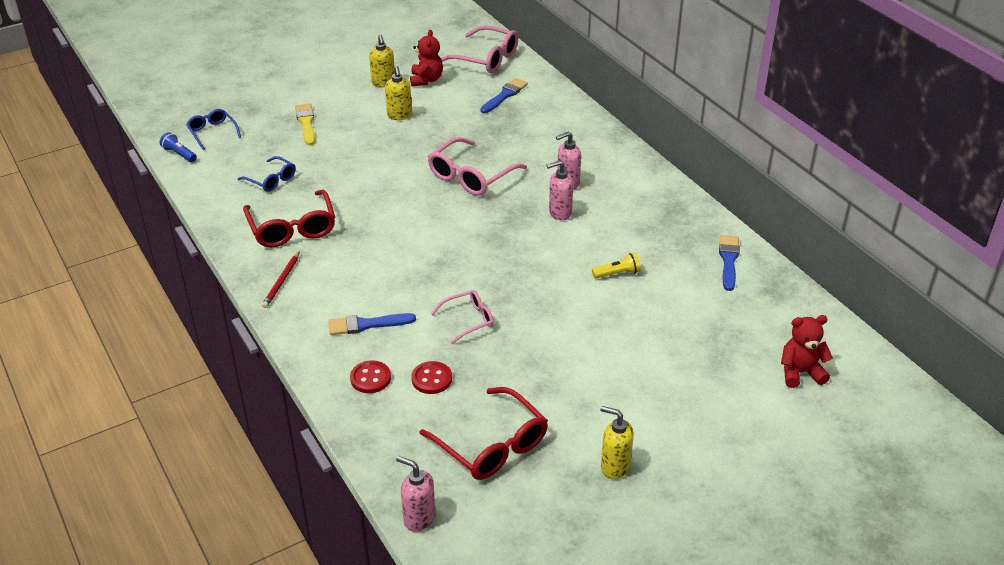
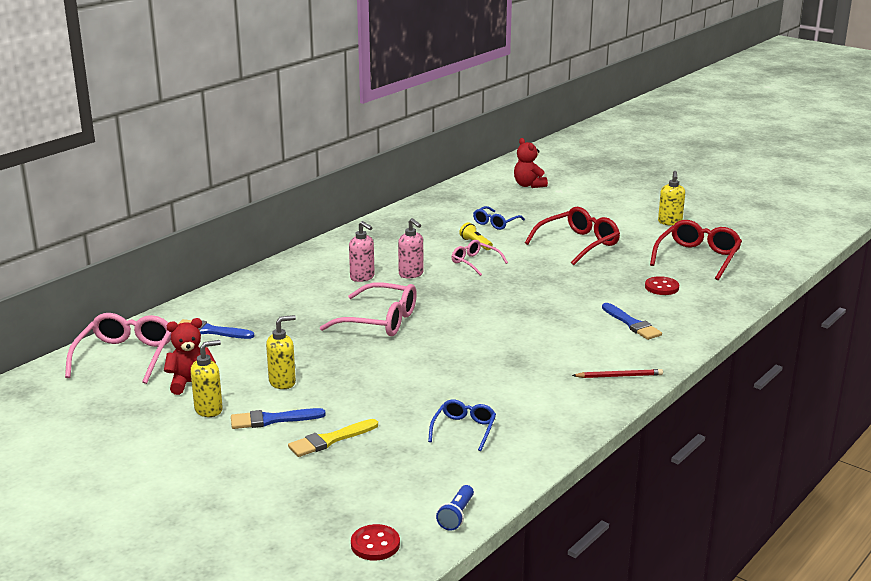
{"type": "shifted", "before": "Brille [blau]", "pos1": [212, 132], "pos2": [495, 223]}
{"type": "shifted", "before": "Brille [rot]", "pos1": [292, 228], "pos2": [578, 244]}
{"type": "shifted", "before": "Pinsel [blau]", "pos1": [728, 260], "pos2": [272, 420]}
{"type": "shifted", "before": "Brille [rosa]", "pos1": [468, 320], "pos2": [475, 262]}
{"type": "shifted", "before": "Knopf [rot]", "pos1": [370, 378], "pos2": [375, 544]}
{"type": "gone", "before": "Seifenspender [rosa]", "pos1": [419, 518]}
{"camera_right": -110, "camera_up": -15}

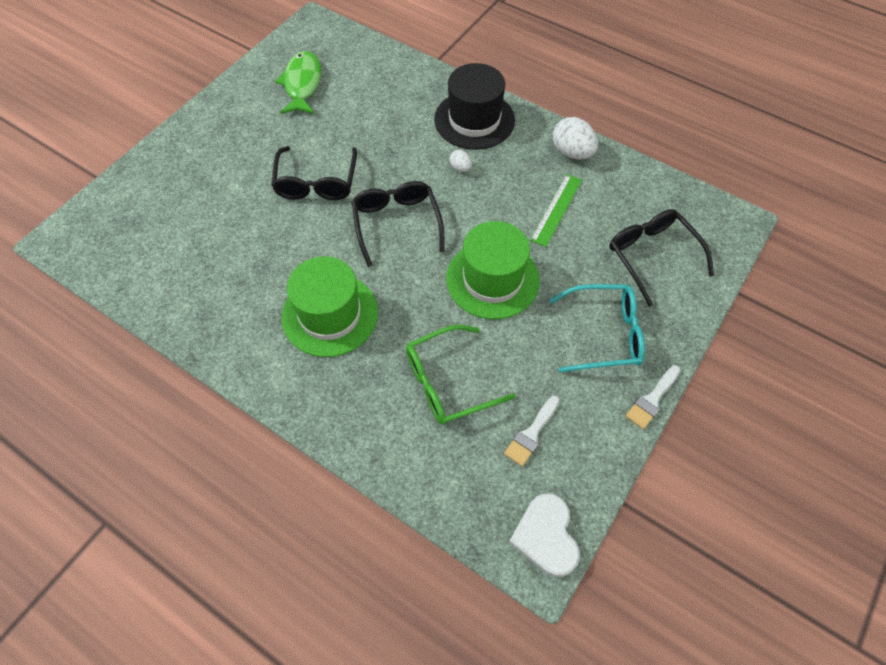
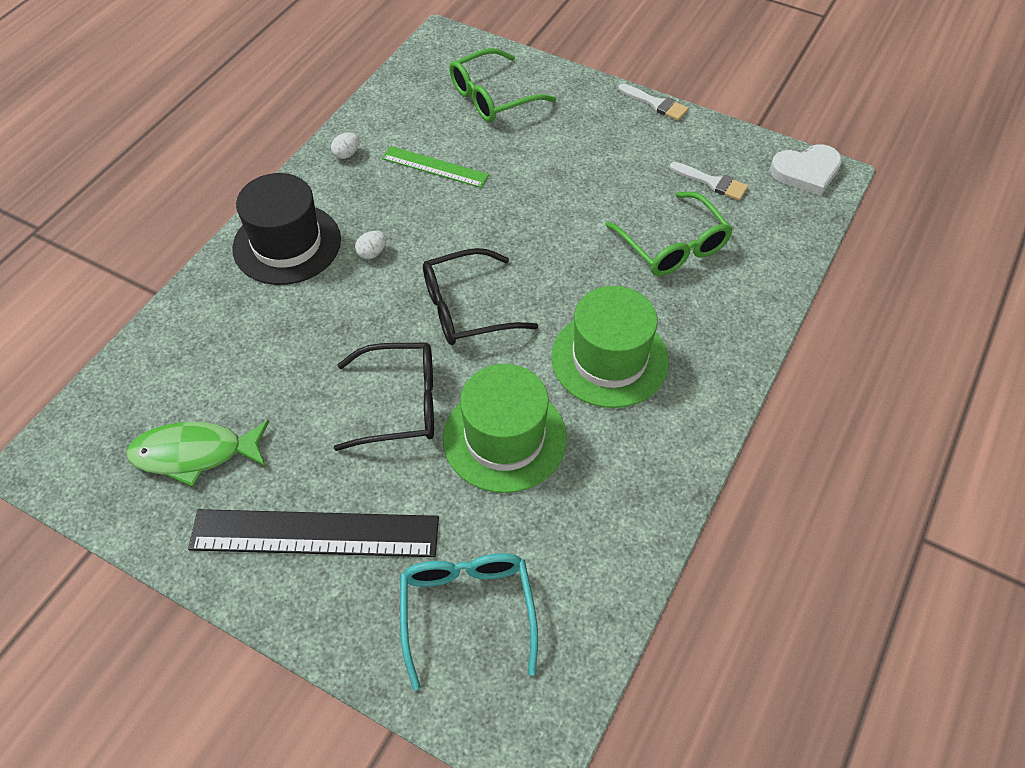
{"type": "scaled", "before": "Ei [weiß]", "pos1": [572, 152], "pos2": [347, 154], "scale": 0.52}
{"type": "repainted", "before": "Brille [schwarz]", "after": "Brille [grün]", "pos1": [652, 256], "pos2": [492, 97]}
{"type": "shifted", "before": "Hut [grün]", "pos1": [492, 279], "pos2": [504, 438]}
{"type": "shifted", "before": "Brille [türkis]", "pos1": [604, 334], "pos2": [467, 611]}
{"type": "new", "after": "Lineal [schwarz]", "pos2": [315, 533]}
{"camera_right": -95, "camera_up": -5}

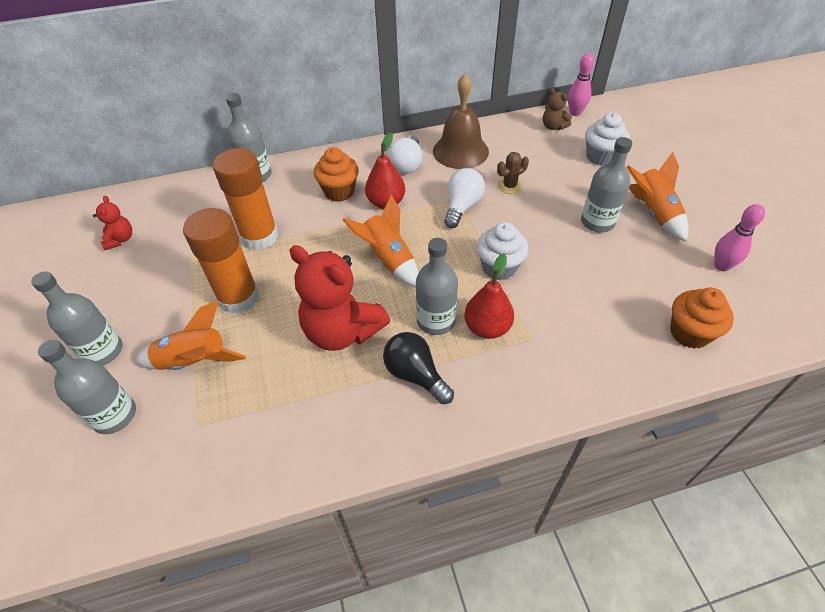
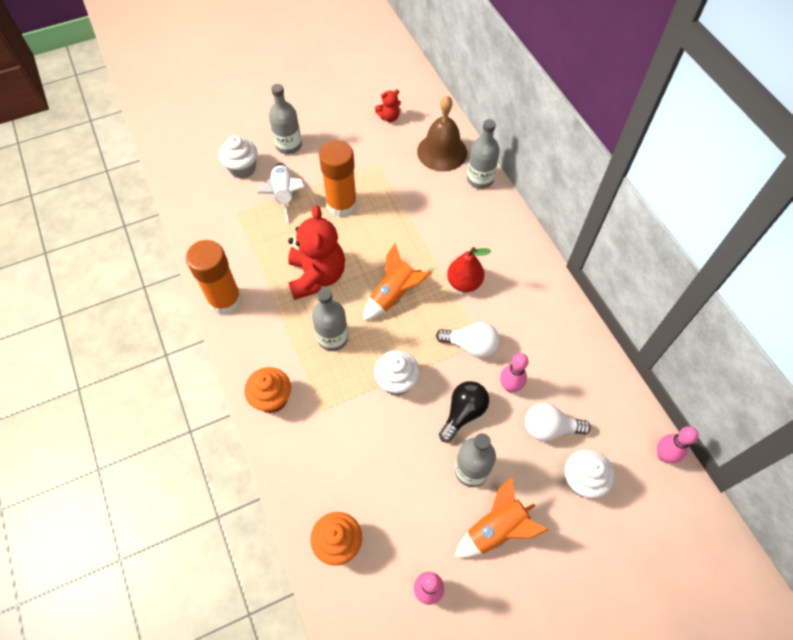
{"type": "shifted", "before": "Glocke [braun]", "pos1": [460, 151], "pos2": [442, 152]}
{"type": "gone", "before": "Teddybär [braun]", "pos1": [553, 126]}
{"type": "shifted", "before": "Glühbirne [weiß]", "pos1": [407, 165], "pos2": [549, 428]}
{"type": "shifted", "before": "Muffin [orange]", "pos1": [339, 191], "pos2": [272, 398]}
{"type": "shifted", "before": "Klebestift [orange]", "pos1": [259, 236], "pos2": [225, 300]}
{"type": "swapped", "before": "Kaktus [braun]", "after": "Bowlingkegel [rosa]", "pos1": [509, 186], "pos2": [510, 386]}
{"type": "rotated", "before": "Teddybär [rot]", "pos1": [342, 331], "pos2": [317, 276], "turn": 150}
{"type": "gone", "before": "Birne [rot]", "pos1": [487, 327]}
{"type": "repainted", "before": "Rakete [orange]", "after": "Rakete [weiß]", "pos1": [194, 361], "pos2": [284, 196]}
{"type": "shifted", "before": "Glühbirne [schwarz]", "pos1": [415, 375], "pos2": [463, 413]}
{"type": "swapped", "before": "Flasche [grau]", "after": "Muffin [weiß]", "pos1": [115, 415], "pos2": [242, 169]}
{"camera_right": 80, "camera_up": 10}

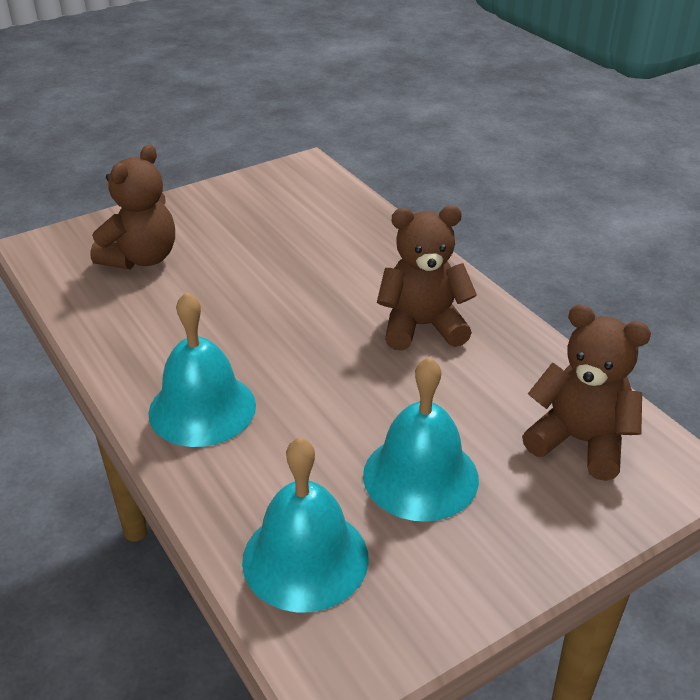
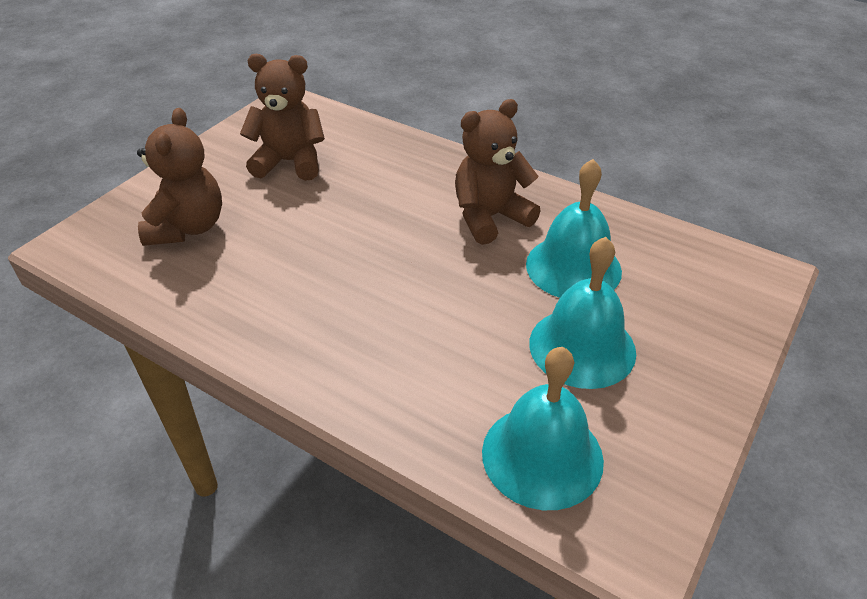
{"type": "shifted", "before": "Glocke [türkis]", "pos1": [202, 408], "pos2": [573, 267]}
{"type": "shifted", "before": "Teddybär [braun]", "pos1": [579, 441], "pos2": [290, 162]}
{"camera_right": -25, "camera_up": 5}

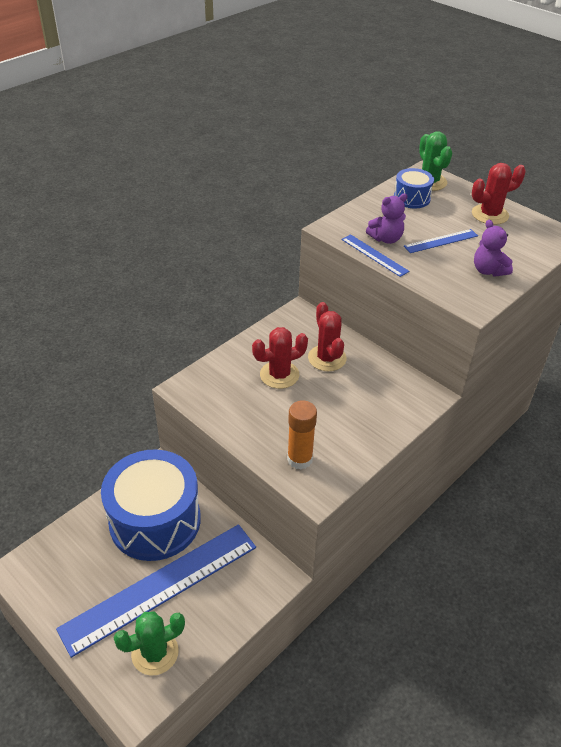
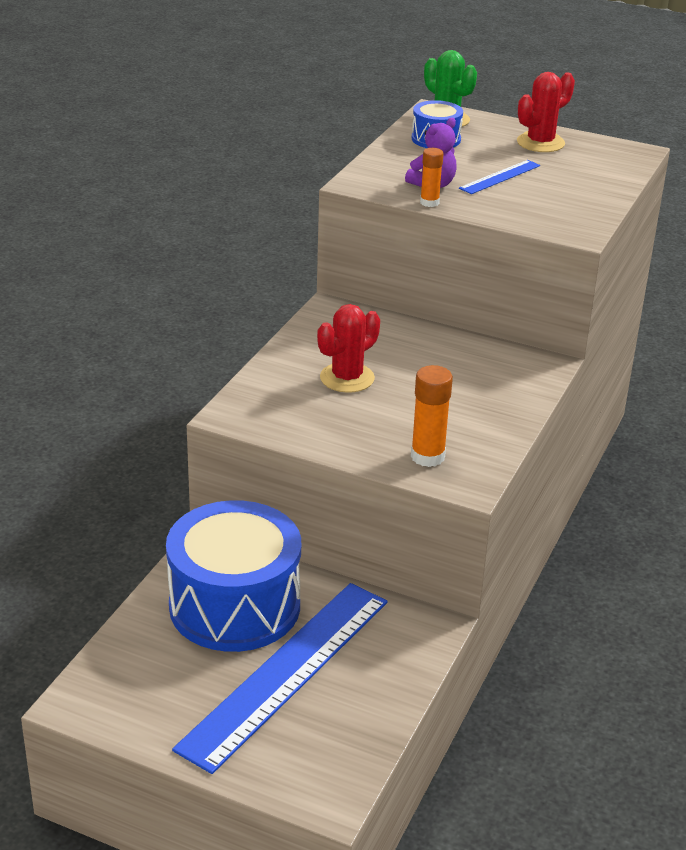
{"type": "gone", "before": "Teddybär [lila]", "pos1": [488, 271]}
{"type": "swapped", "before": "Lineal [blau]", "after": "Klebestift [orange]", "pos1": [374, 255], "pos2": [429, 202]}
{"type": "gone", "before": "Kaktus [rot]", "pos1": [327, 358]}
{"type": "gone", "before": "Kaktus [grün]", "pos1": [155, 653]}
{"camera_right": -20, "camera_up": -10}

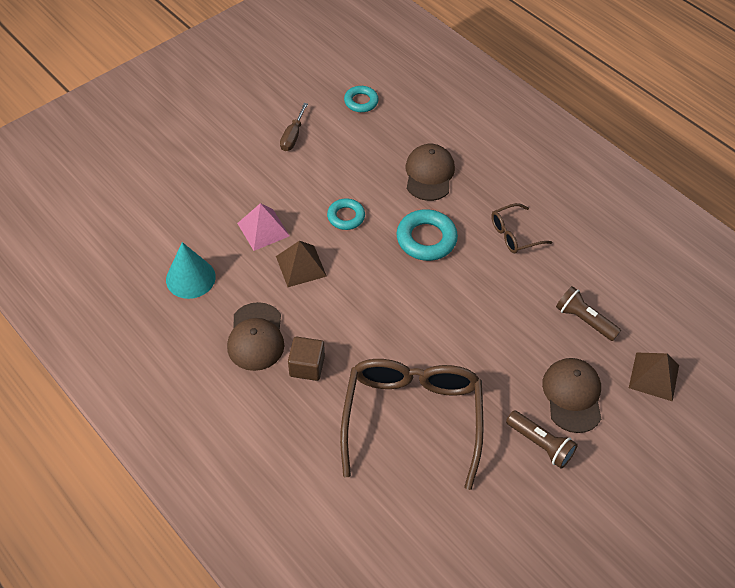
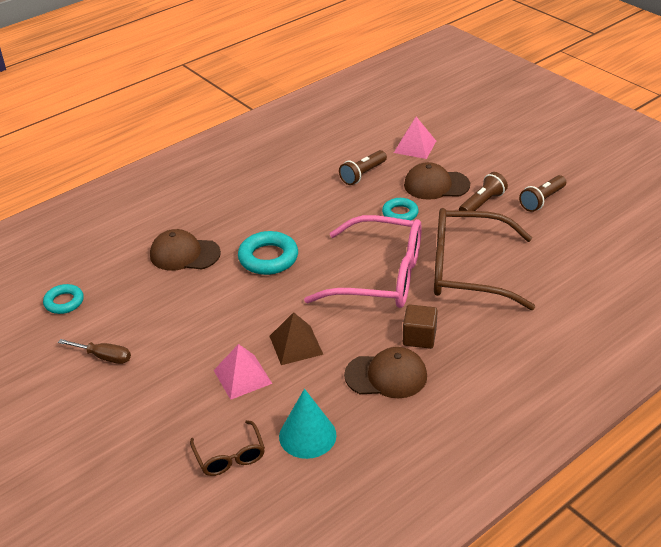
{"type": "shifted", "before": "Ring [türkis]", "pos1": [346, 217], "pos2": [400, 213]}
{"type": "shifted", "before": "Brille [braun]", "pos1": [514, 234], "pos2": [230, 456]}
{"type": "repainted", "before": "Pyramide [braun]", "after": "Pyramide [rosa]", "pos1": [654, 376], "pos2": [415, 146]}
{"type": "new", "after": "Taschenlampe [braun]", "pos2": [542, 200]}
{"type": "new", "after": "Brille [rosa]", "pos2": [380, 277]}
{"camera_right": -85, "camera_up": -15}

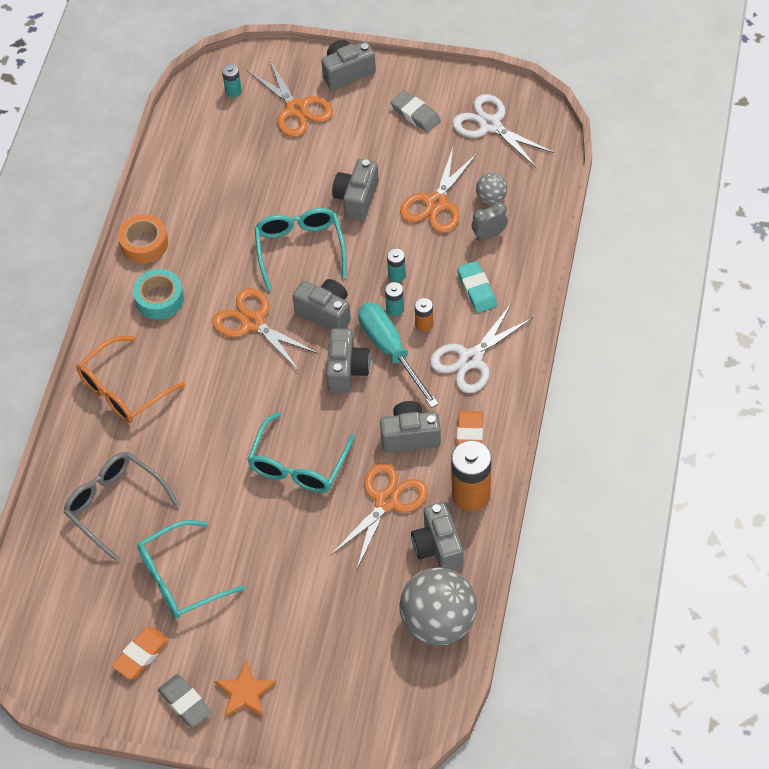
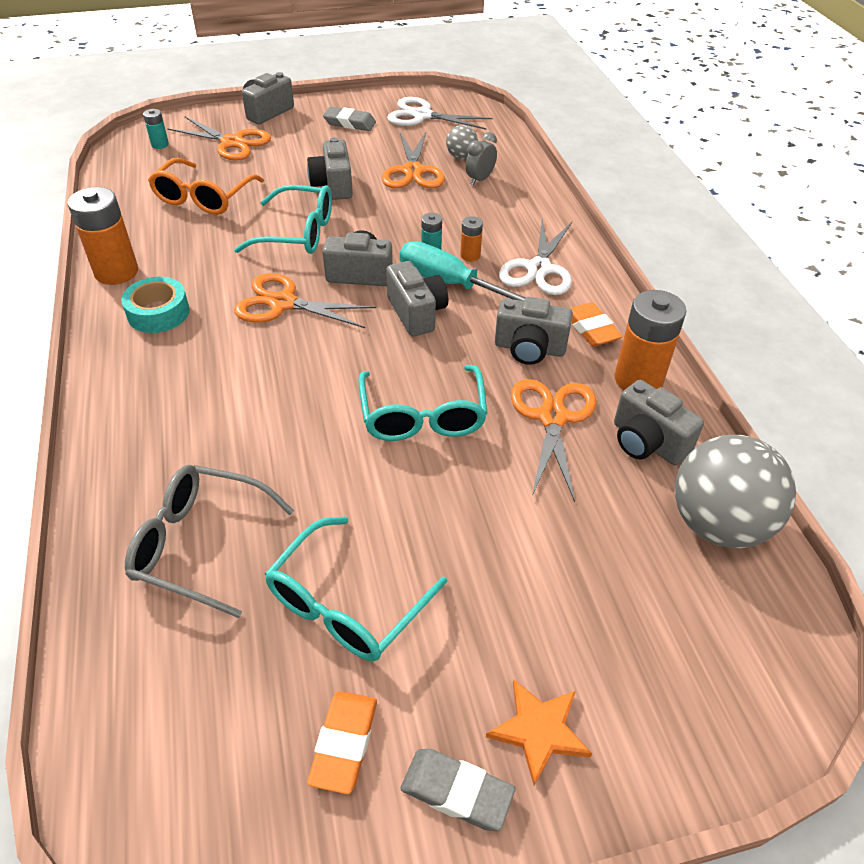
{"type": "rotated", "before": "Brille [türkis]", "pos1": [300, 248], "pos2": [298, 233], "turn": 135}
{"type": "swapped", "before": "Klebeband [orange]", "after": "Batterie [orange]", "pos1": [144, 244], "pos2": [116, 272]}
{"type": "gone", "before": "Batterie [türkis]", "pos1": [396, 275]}
{"type": "gone", "before": "Radiergummi [türkis]", "pos1": [476, 289]}
{"type": "shifted", "before": "Brille [orange]", "pos1": [123, 390], "pos2": [203, 198]}
{"type": "rotated", "before": "Kamera [grau]", "pos1": [410, 436], "pos2": [529, 349], "turn": -135}
{"camera_right": -30, "camera_up": -10}

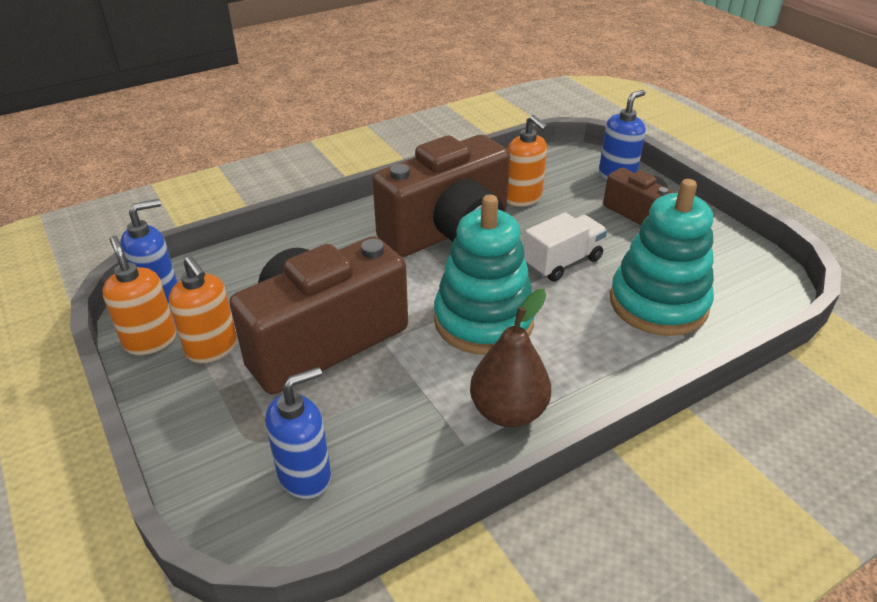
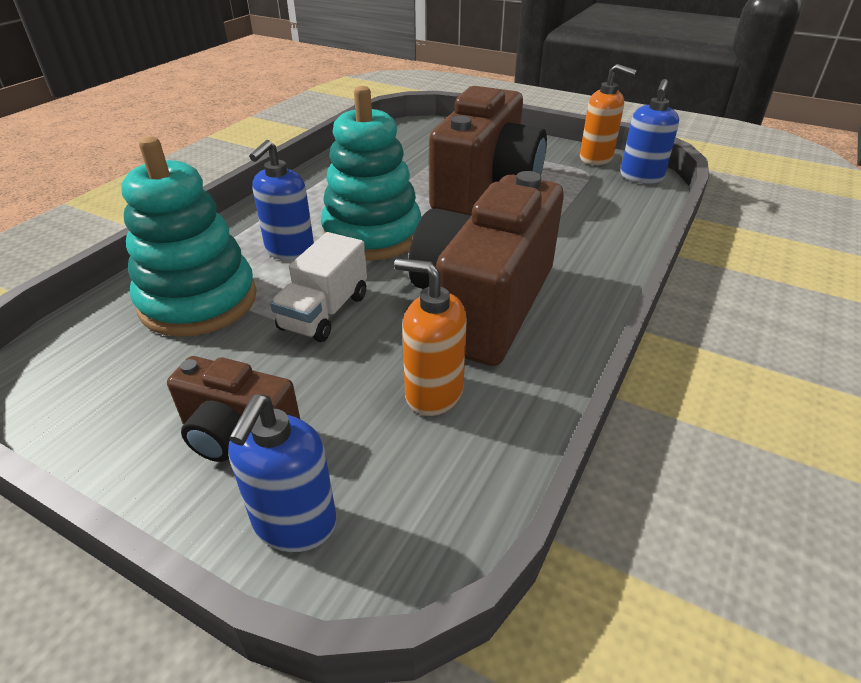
{"type": "gone", "before": "Seifenspender [orange]", "pos1": [212, 348]}
{"type": "gone", "before": "Birne [braun]", "pos1": [508, 412]}
{"type": "shifted", "before": "Seifenspender [blau]", "pos1": [305, 475], "pos2": [289, 251]}
{"camera_right": 150, "camera_up": 0}

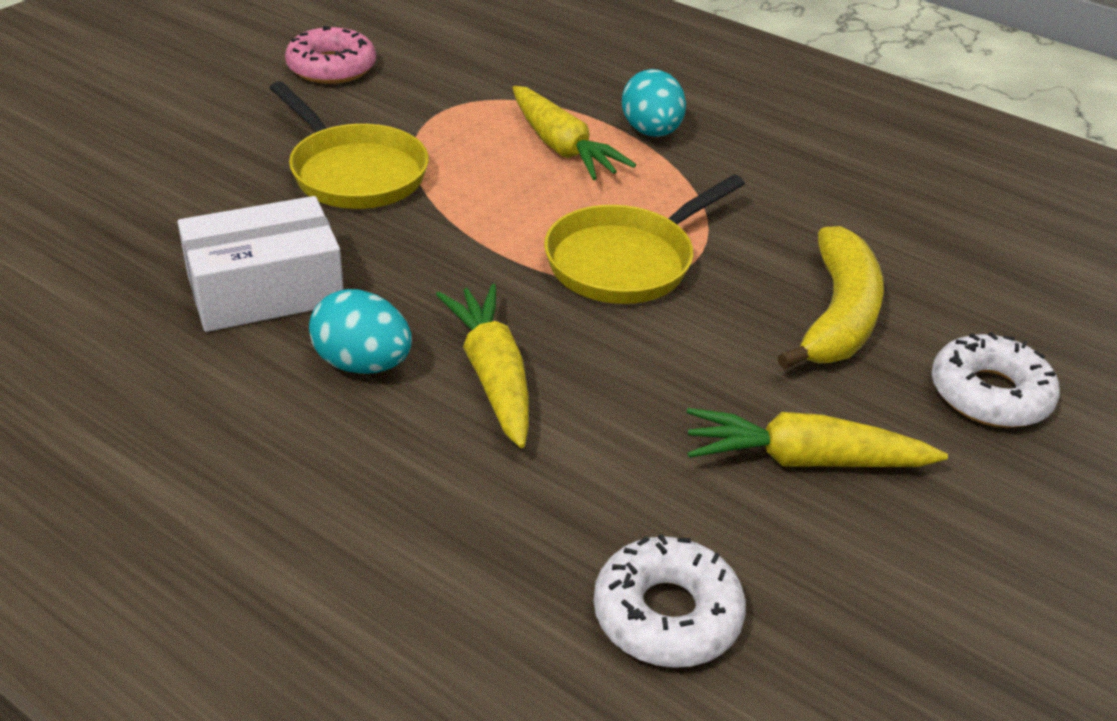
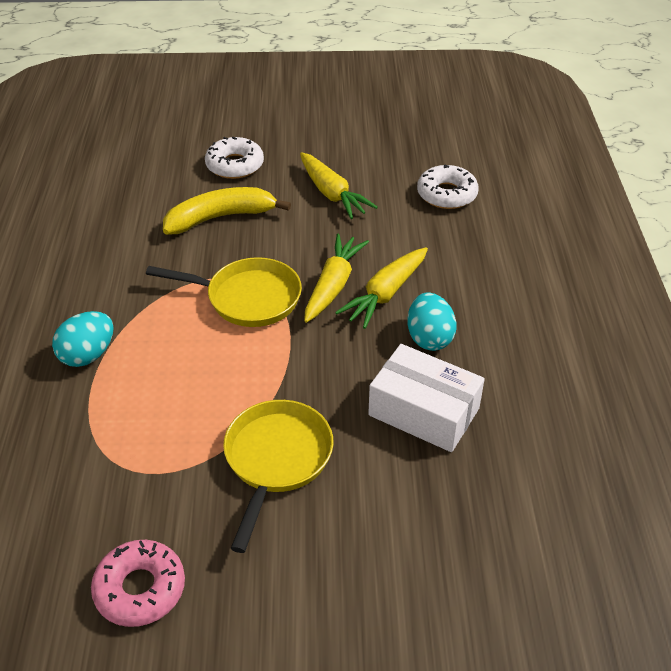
{"type": "shifted", "before": "Karotte [gelb]", "pos1": [561, 147], "pos2": [333, 285]}
{"camera_right": -125, "camera_up": 5}

